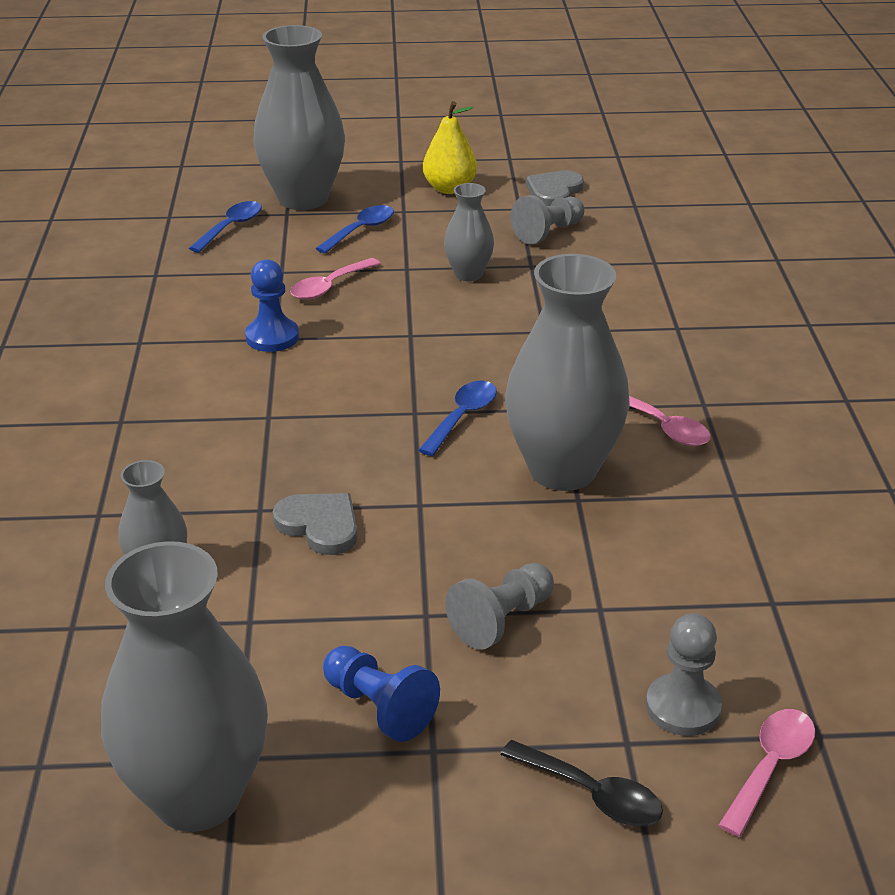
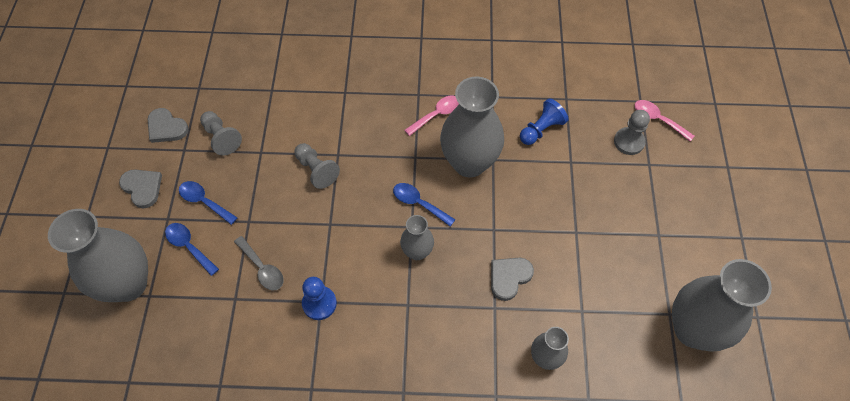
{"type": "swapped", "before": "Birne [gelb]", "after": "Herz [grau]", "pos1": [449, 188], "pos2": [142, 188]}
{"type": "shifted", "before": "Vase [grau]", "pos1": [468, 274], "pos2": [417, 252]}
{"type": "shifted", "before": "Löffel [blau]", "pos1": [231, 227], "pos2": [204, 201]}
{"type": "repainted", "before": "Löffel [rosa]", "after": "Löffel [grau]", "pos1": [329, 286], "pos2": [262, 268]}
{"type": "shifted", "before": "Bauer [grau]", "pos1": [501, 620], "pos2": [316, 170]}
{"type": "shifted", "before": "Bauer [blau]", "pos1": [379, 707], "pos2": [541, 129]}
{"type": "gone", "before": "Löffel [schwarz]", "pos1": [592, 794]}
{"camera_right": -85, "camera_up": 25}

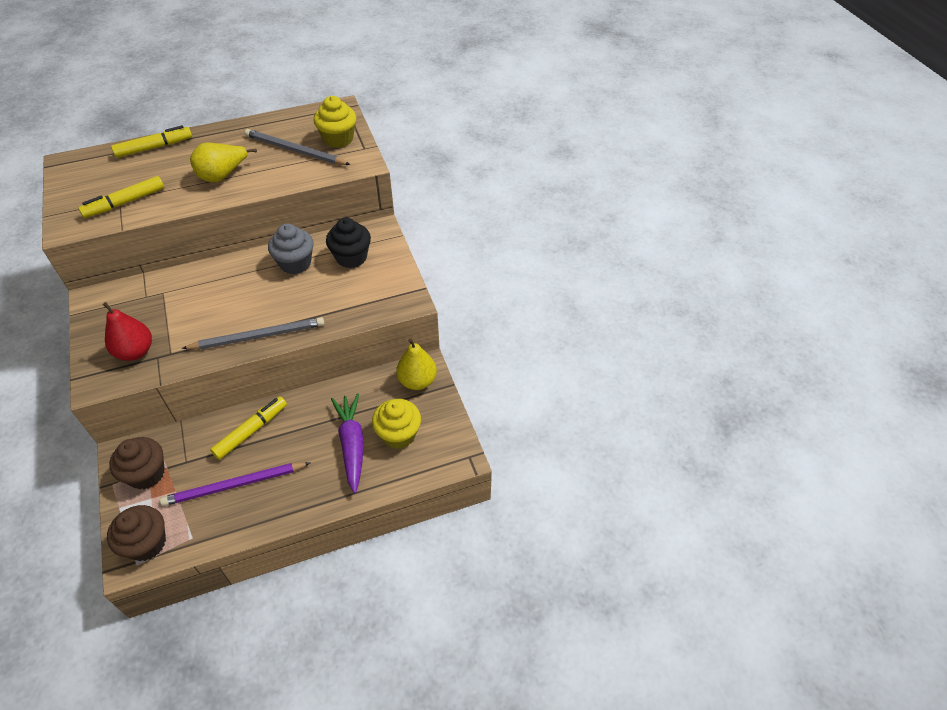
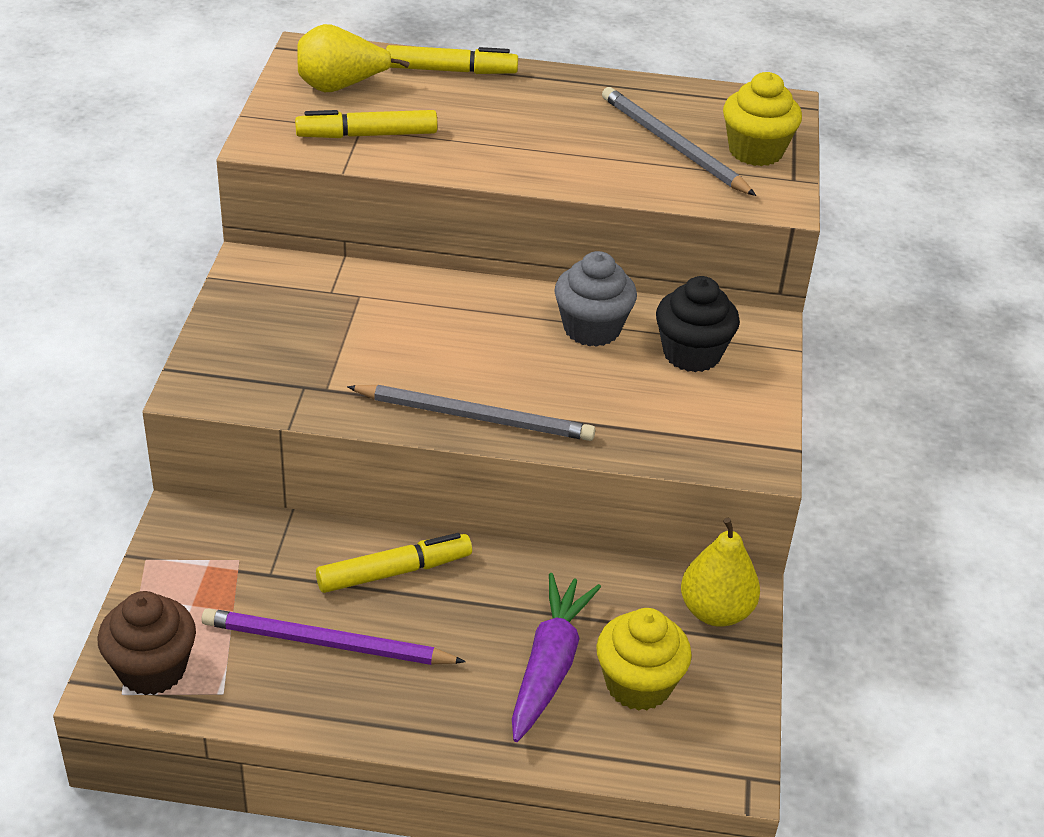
{"type": "shifted", "before": "Birne [gelb]", "pos1": [222, 176], "pos2": [340, 87]}
{"type": "gone", "before": "Birne [rot]", "pos1": [135, 351]}
{"type": "gone", "before": "Muffin [braun]", "pos1": [146, 474]}
{"camera_right": 25, "camera_up": -10}

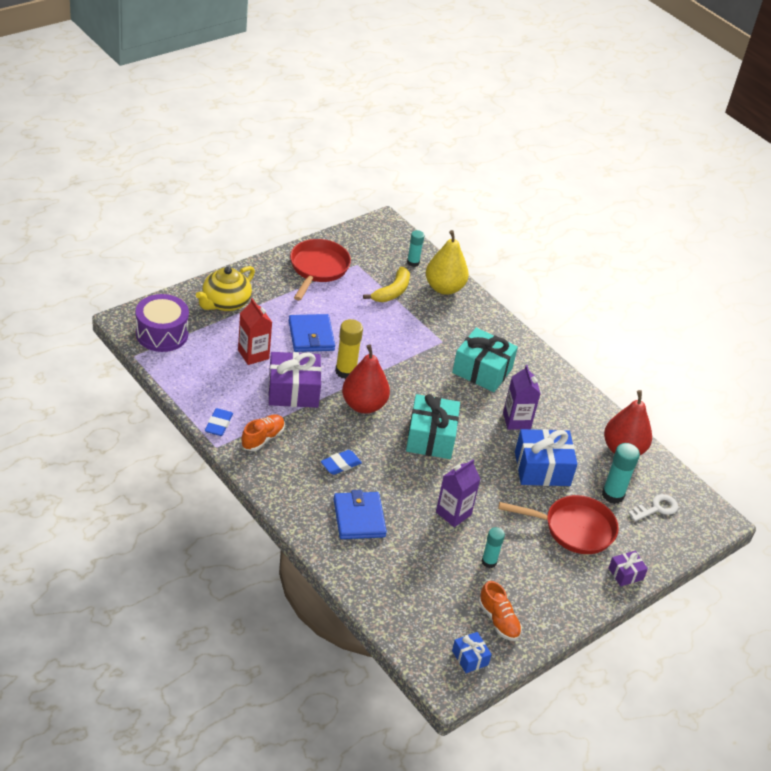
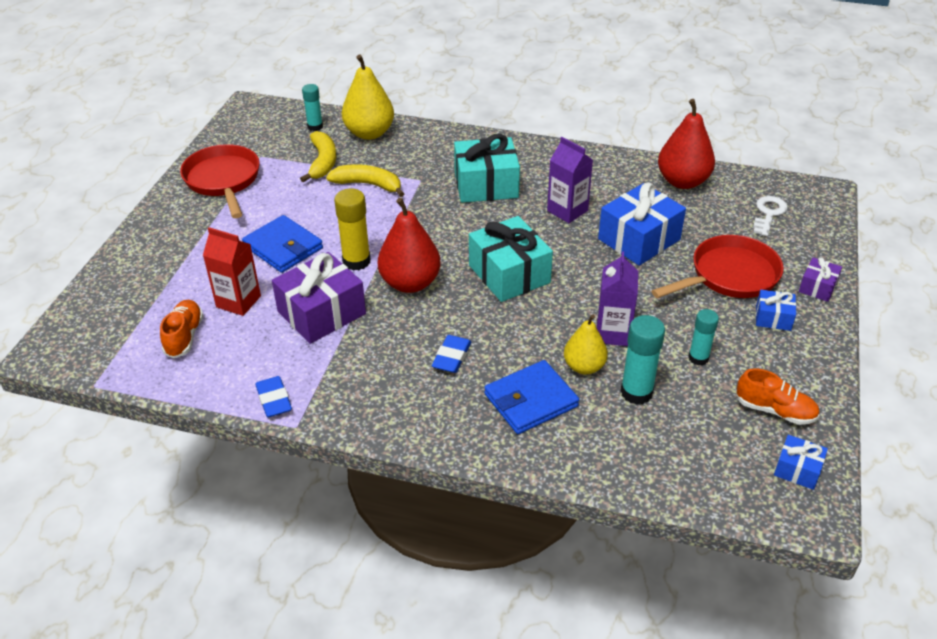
{"type": "gone", "before": "Teekanne [gelb]", "pos1": [225, 303]}
{"type": "gone", "before": "Trommel [lila]", "pos1": [162, 334]}
{"type": "shifted", "before": "Schuh [orange]", "pos1": [262, 438], "pos2": [184, 336]}
{"type": "shifted", "before": "Klebestift [türkis]", "pos1": [613, 495], "pos2": [636, 392]}
{"type": "rotated", "before": "Geldbörse [blau]", "pos1": [359, 518], "pos2": [531, 400], "turn": -75}
{"type": "new", "after": "Banane [gelb]", "pos2": [368, 185]}
{"type": "new", "after": "Geschenk [blau]", "pos2": [773, 318]}
{"type": "new", "after": "Birne [gelb]", "pos2": [584, 366]}
{"camera_right": -30, "camera_up": 0}

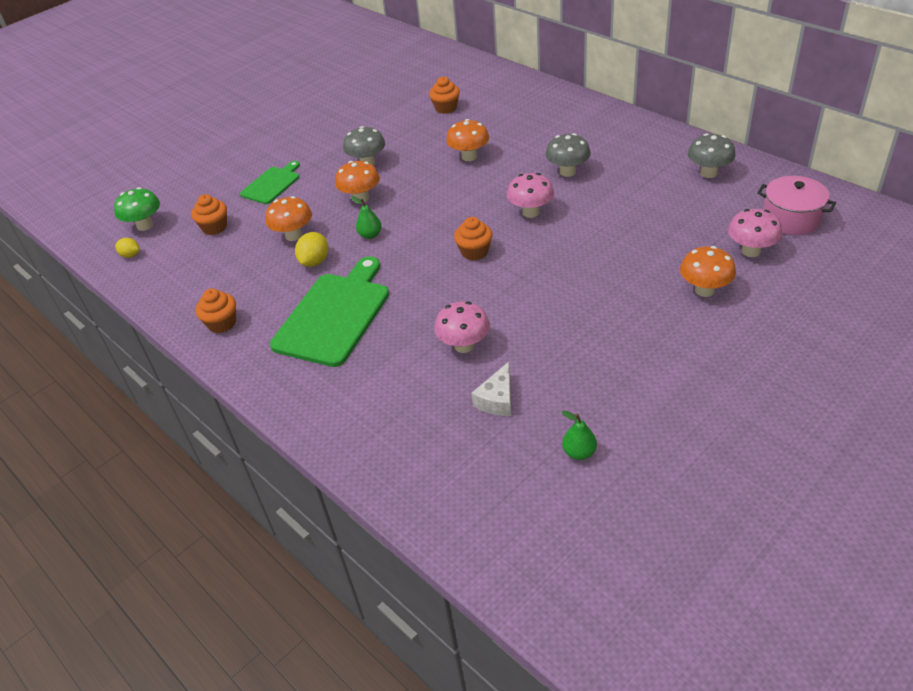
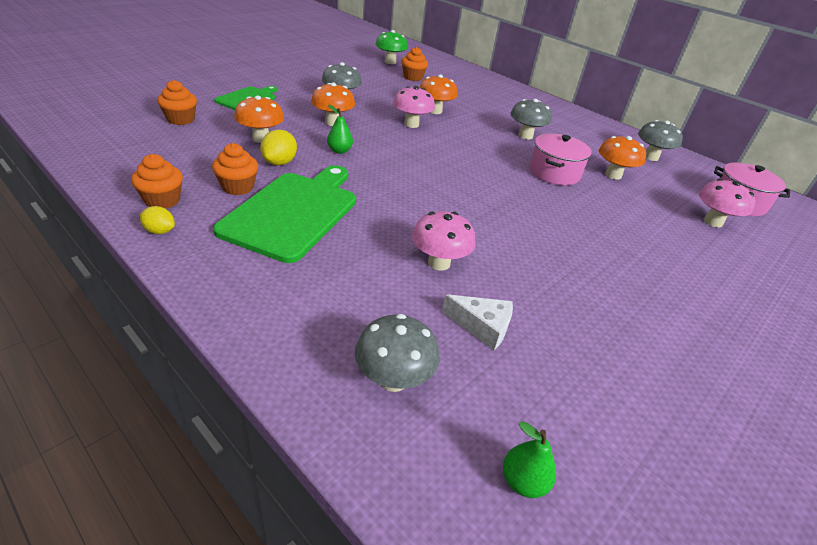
{"type": "shifted", "before": "Pilz [rosa]", "pos1": [530, 212], "pos2": [411, 124]}
{"type": "shifted", "before": "Pilz [grün]", "pos1": [145, 225], "pos2": [390, 62]}
{"type": "shifted", "before": "Muffin [orange]", "pos1": [474, 252], "pos2": [238, 187]}
{"type": "shifted", "before": "Zitrone [gelb]", "pos1": [131, 255], "pos2": [160, 231]}
{"type": "shifted", "before": "Pilz [orange]", "pos1": [704, 290], "pos2": [613, 175]}
{"type": "rotated", "before": "Käse [weiß]", "pos1": [497, 399], "pos2": [482, 327], "turn": -90}
{"type": "shifted", "before": "Birne [grün]", "pos1": [579, 452], "pos2": [523, 481]}
{"type": "new", "after": "Kochtopf [rosa]", "pos2": [554, 173]}
{"type": "new", "after": "Pilz [grau]", "pos2": [393, 379]}
{"camera_right": -10, "camera_up": -5}

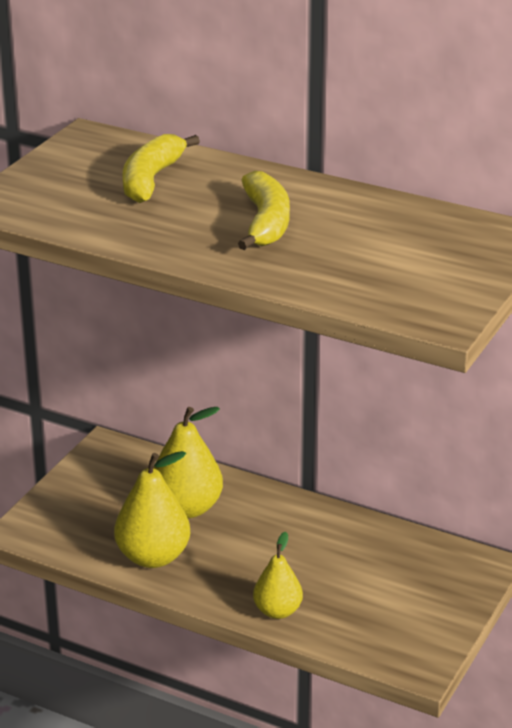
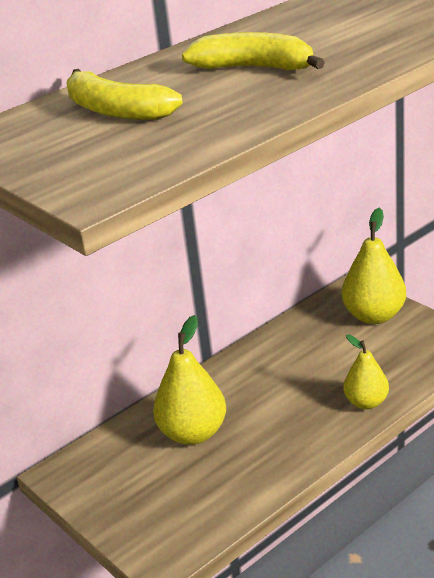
{"type": "shifted", "before": "Birne [gelb]", "pos1": [153, 557], "pos2": [374, 316]}
{"camera_right": -65, "camera_up": 0}

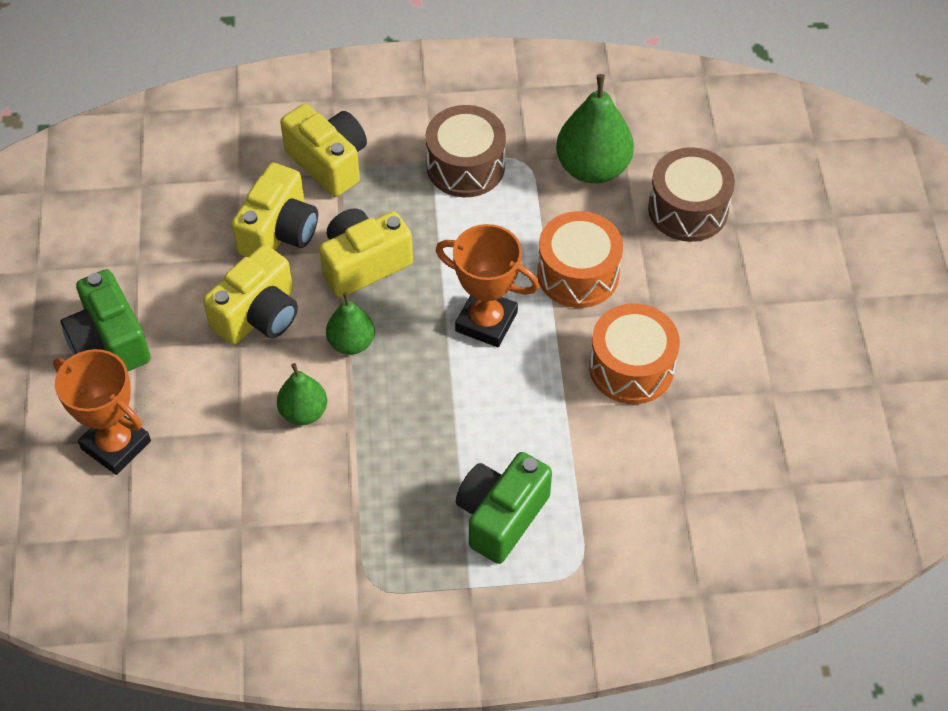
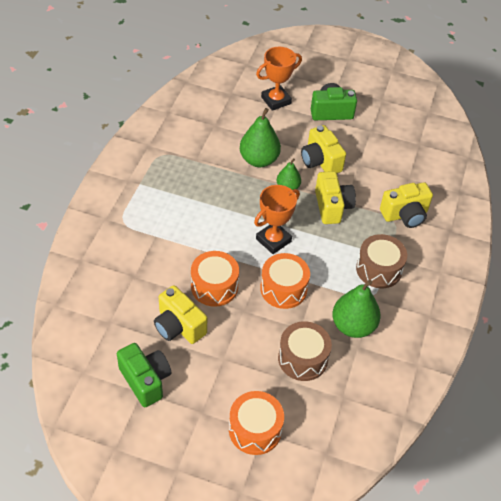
{"type": "shifted", "before": "Kamera [gelb]", "pos1": [279, 232], "pos2": [179, 326]}
{"type": "scaled", "before": "Birne [grün]", "pos1": [303, 412], "pos2": [259, 160], "scale": 1.69}
{"type": "shifted", "before": "Kamera [grün]", "pos1": [501, 516], "pos2": [145, 380]}
{"type": "new", "after": "Trommel [orange]", "pos2": [255, 430]}
{"camera_right": 110, "camera_up": -5}

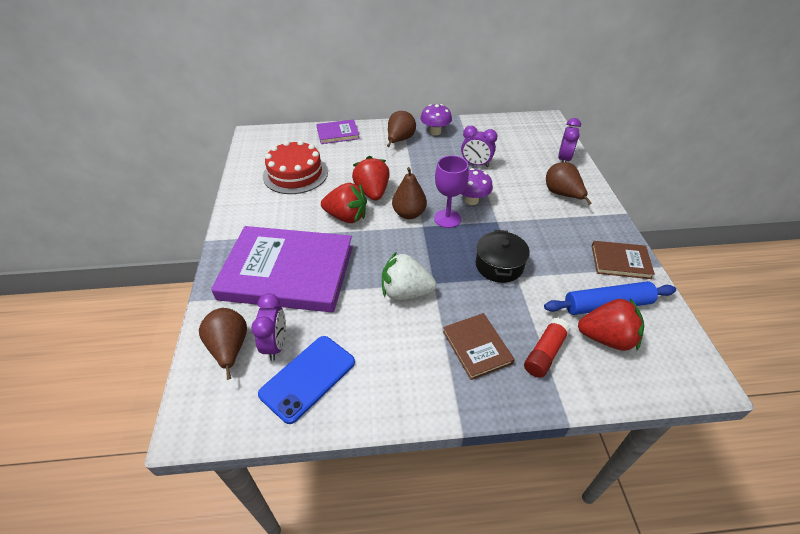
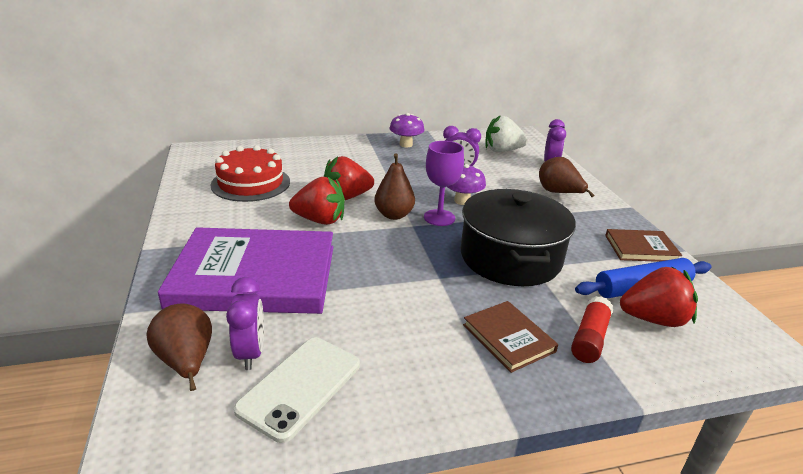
{"type": "gone", "before": "Birne [braun]", "pos1": [399, 140]}
{"type": "gone", "before": "Buch [lila]", "pos1": [338, 133]}
{"type": "rotated", "before": "Erdbeere [rot]", "pos1": [372, 192], "pos2": [346, 197], "turn": -90}
{"type": "scaled", "before": "Kochtopf [schwarz]", "pos1": [499, 265], "pos2": [510, 258], "scale": 1.79}
{"type": "shifted", "before": "Erdbeere [weiß]", "pos1": [405, 292], "pos2": [502, 151]}
{"type": "repainted", "before": "Handy [blau]", "after": "Handy [weiß]", "pos1": [308, 378], "pos2": [300, 386]}
{"camera_right": -10, "camera_up": -15}

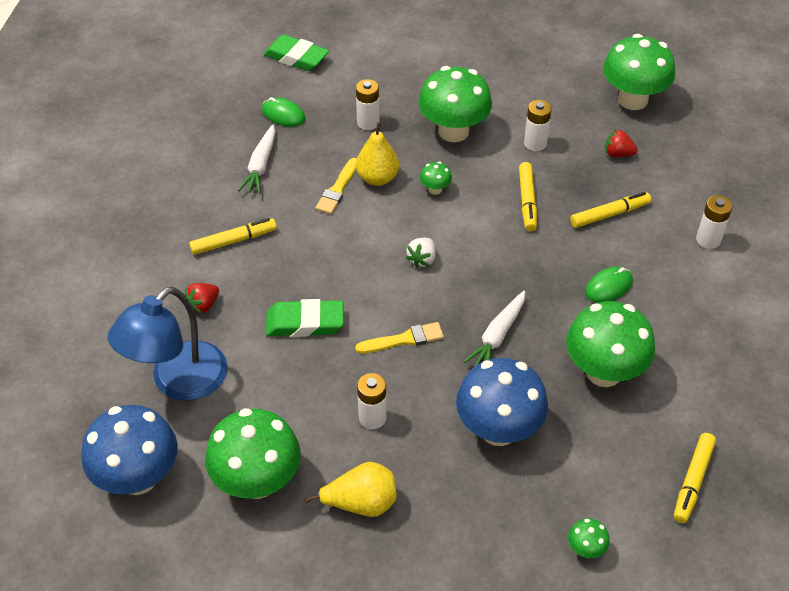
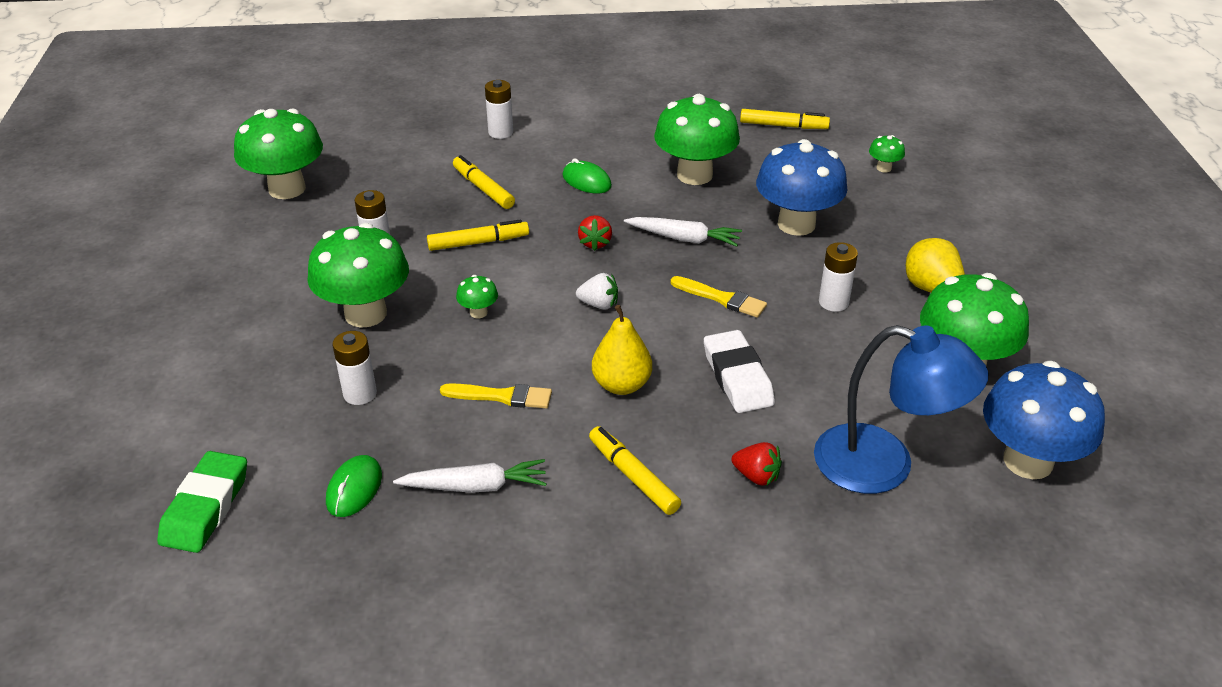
{"type": "shifted", "before": "Birne [gelb]", "pos1": [377, 178], "pos2": [621, 385]}
{"type": "shifted", "before": "Erdbeere [rot]", "pos1": [618, 154], "pos2": [595, 243]}
{"type": "repainted", "before": "Radiergummi [grün]", "after": "Radiergummi [weiß]", "pos1": [305, 323], "pos2": [737, 377]}
{"type": "rotated", "before": "Pinsel [gelb]", "pos1": [404, 339], "pos2": [721, 298], "turn": 150}
{"camera_right": -105, "camera_up": -10}

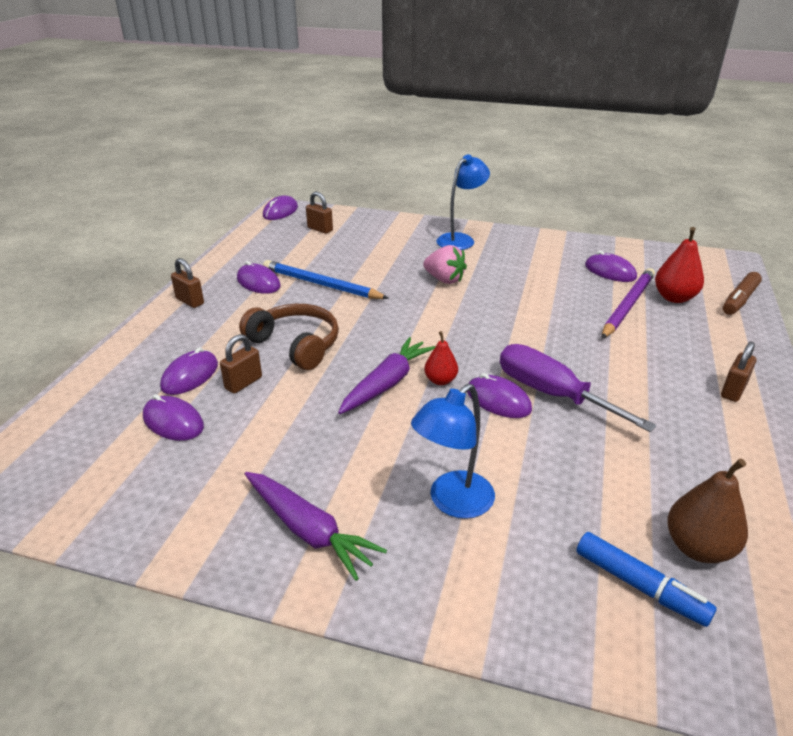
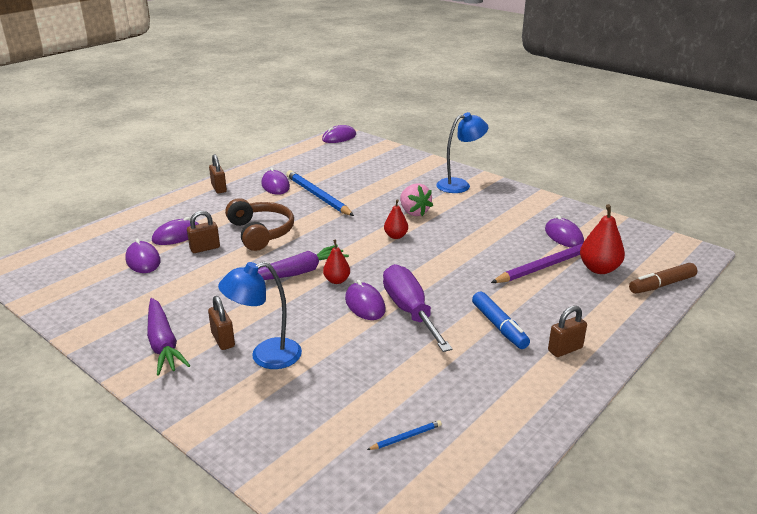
{"type": "shifted", "before": "Vorhängeschloss [braun]", "pos1": [320, 229], "pos2": [223, 340]}
{"type": "swapped", "before": "Birne [braun]", "after": "Bleistift [blau]", "pos1": [698, 548], "pos2": [406, 437]}
{"type": "shifted", "before": "Filzstift [blau]", "pos1": [639, 586], "pos2": [499, 326]}
{"type": "new", "after": "Birne [rot]", "pos2": [395, 236]}
{"camera_right": 25, "camera_up": -5}

